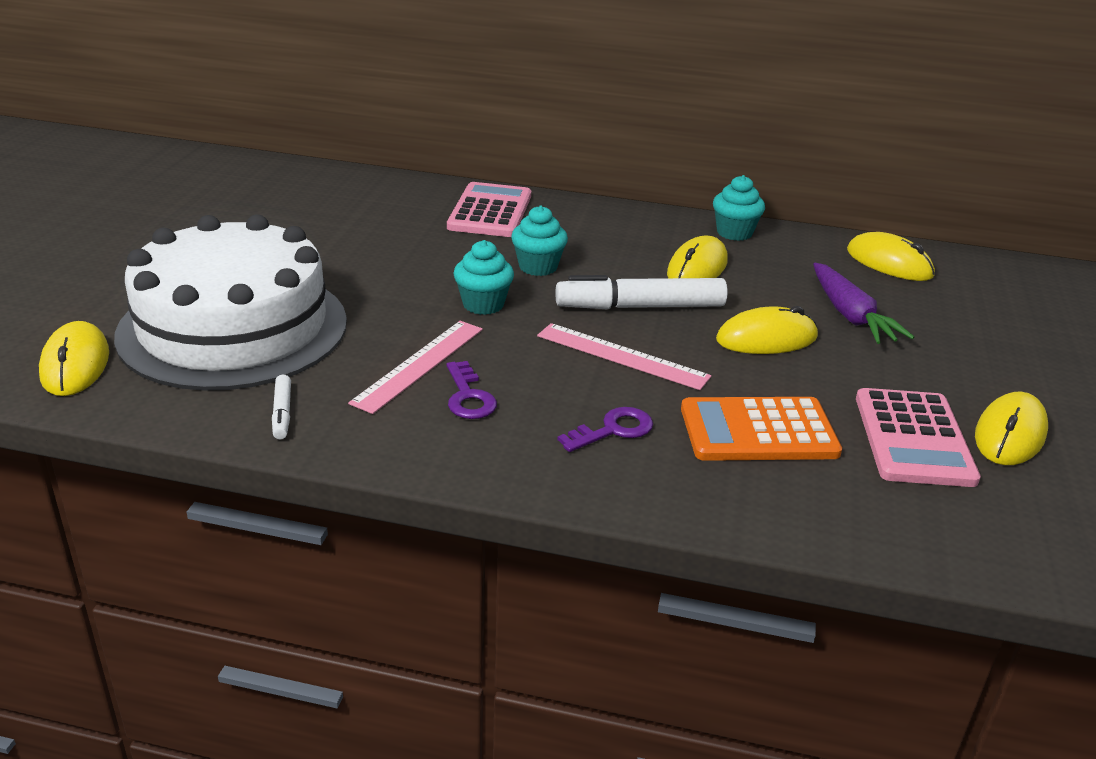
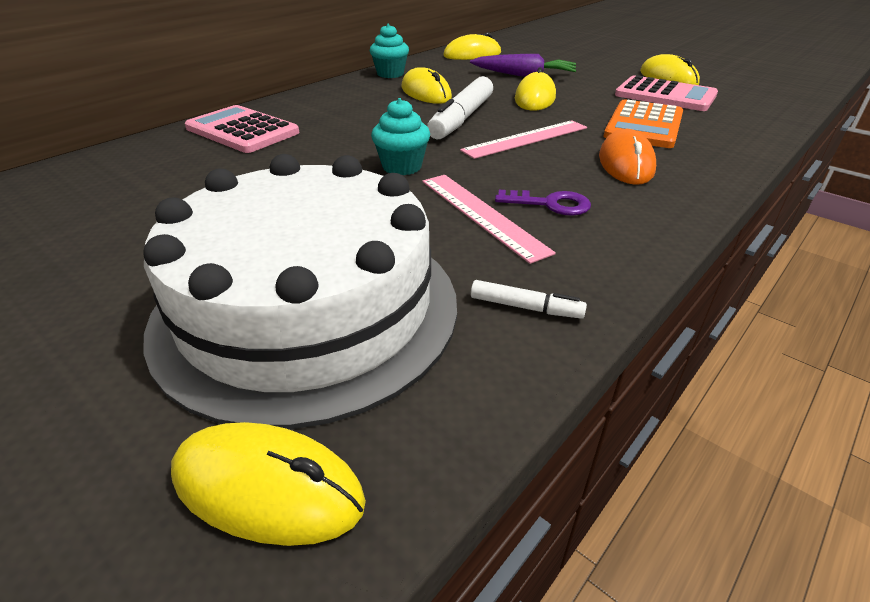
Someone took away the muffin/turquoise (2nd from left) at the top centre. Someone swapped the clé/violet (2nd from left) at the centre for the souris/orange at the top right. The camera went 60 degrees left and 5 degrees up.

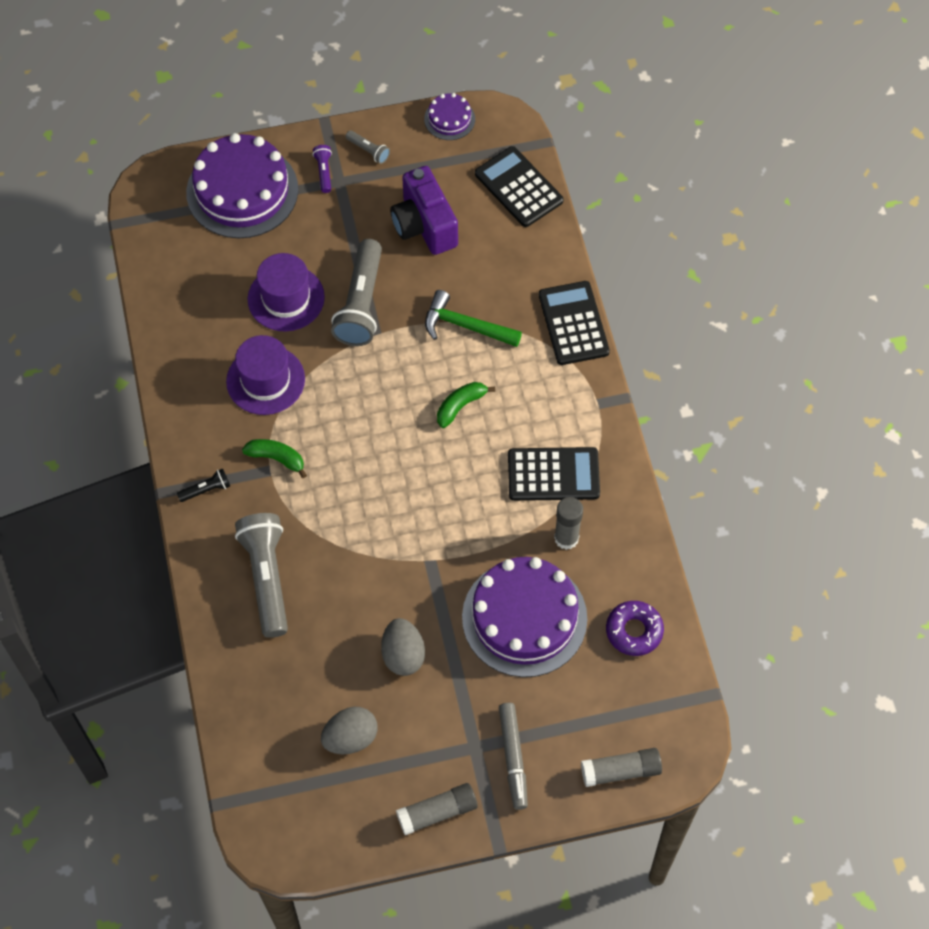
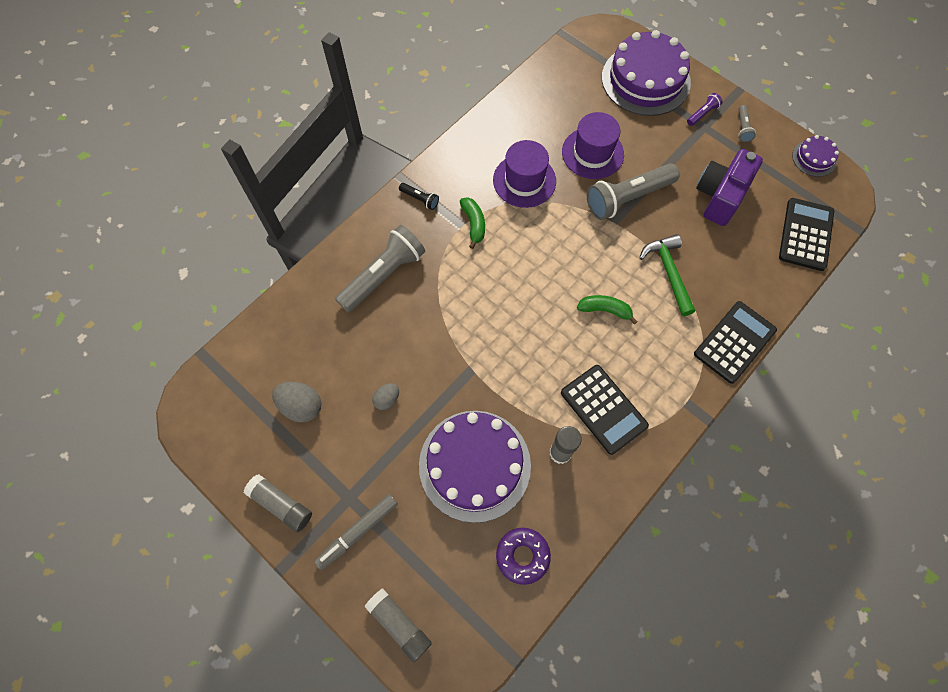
Someone scaled the œuf/gris (2nd from left) at the bottom centre by 0.61. The camera went 55 degrees right and 5 degrees up.

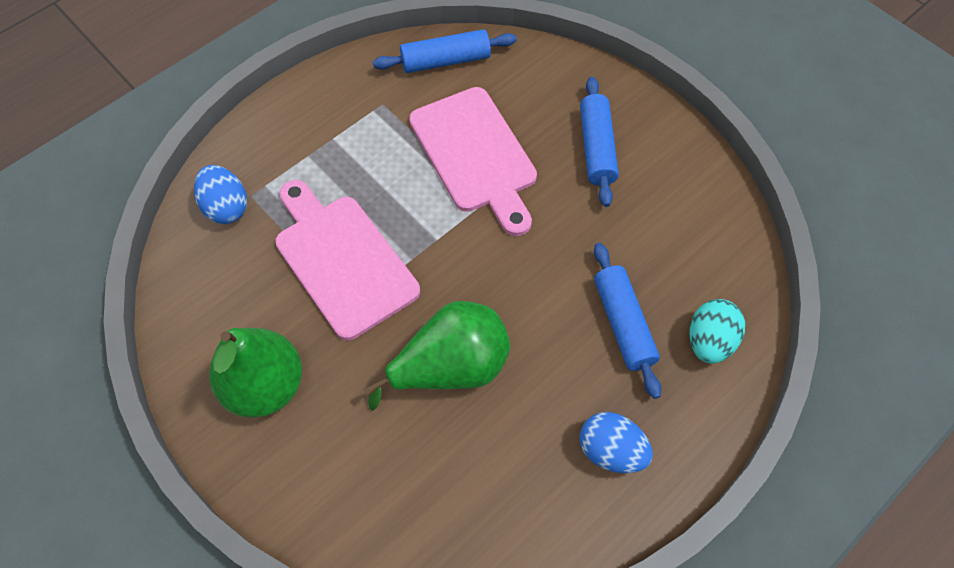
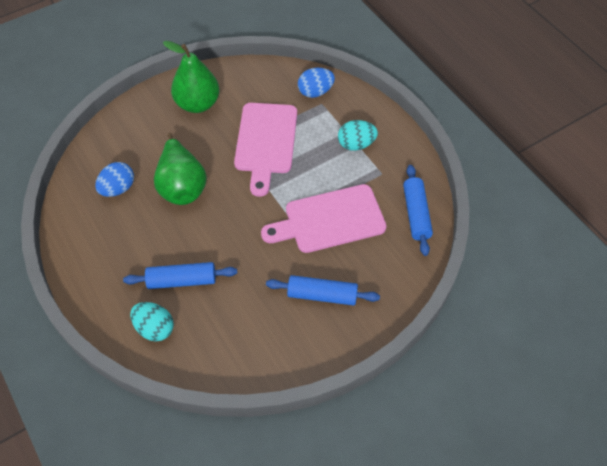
Someone rotated the planche à découper/rose (1st from left) at the centre by 120 degrees clockwise. Someone carried the œuf/bleu (2nd from left in the first image) from the bottom centre to the middle left. Someone put down the œuf/turquoise (2nd from left) at the top centre. The camera went 100 degrees right and 5 degrees down.

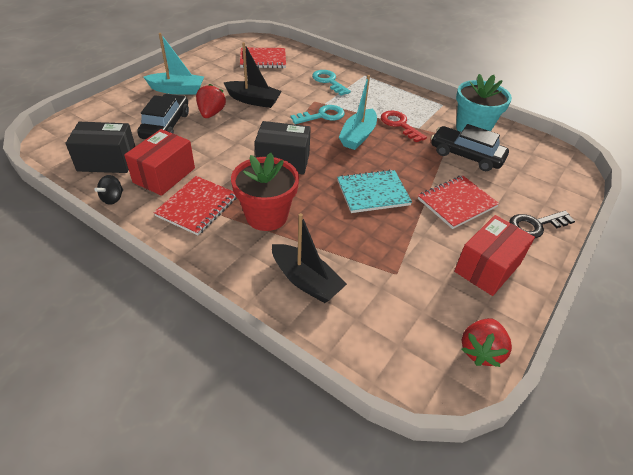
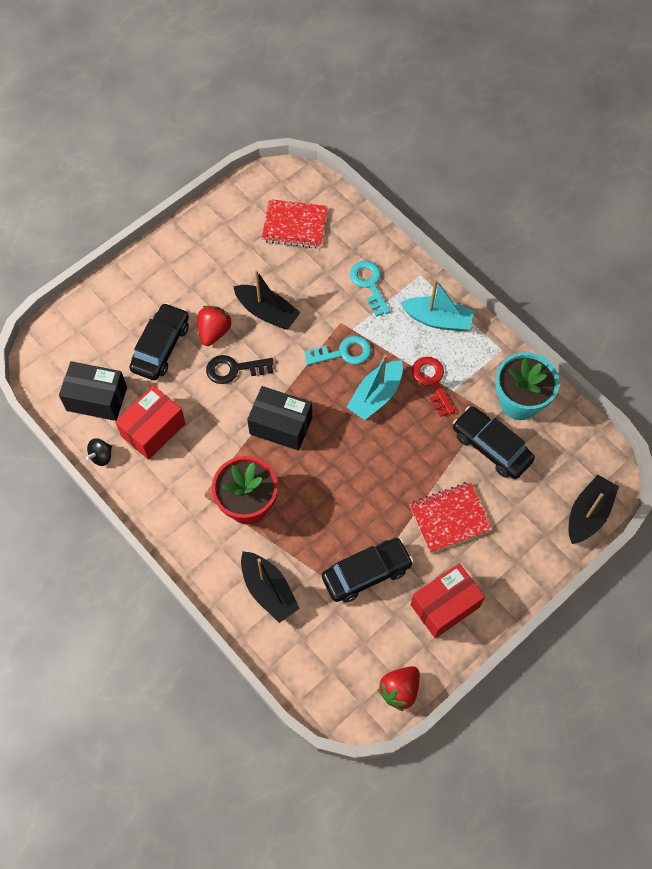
Someone carried the bateau/turquoise (1st from left in the first image) from the top left to the middle right. Someone took away the carnet/turquoise at the centre. Someone took away the carnet/rouge (1st from left) at the middle left. Someone carried the clé/noir from the middle right to the centre. Someone put down the bateau/noir (3rd from left) at the middle right. Someone put down the voiture/noir (2nd from left) at the centre. The camera went 15 degrees right and 20 degrees up.

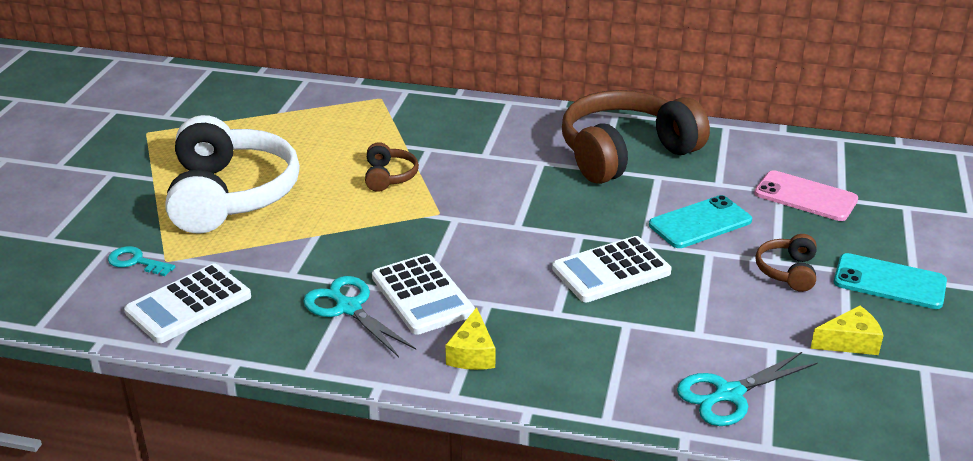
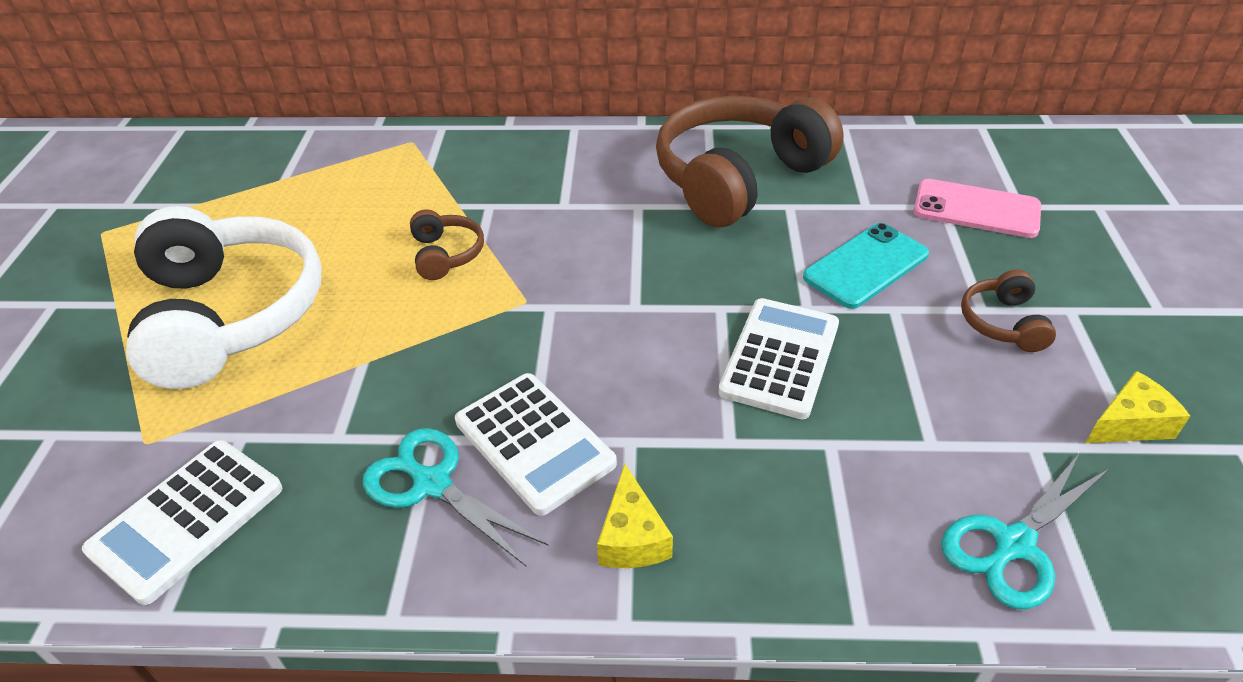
Someone rotated the calculatrice/blanc (3rd from left) at the centre by 150 degrees clockwise. Someone took away the clé/turquoise at the middle left. Someone took away the téléphone/turquoise (2nd from left) at the middle right. The camera went 10 degrees left and 10 degrees up.

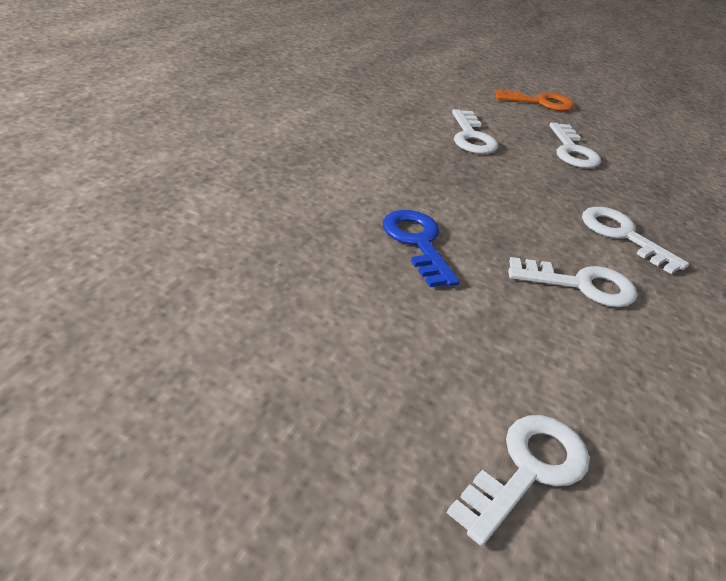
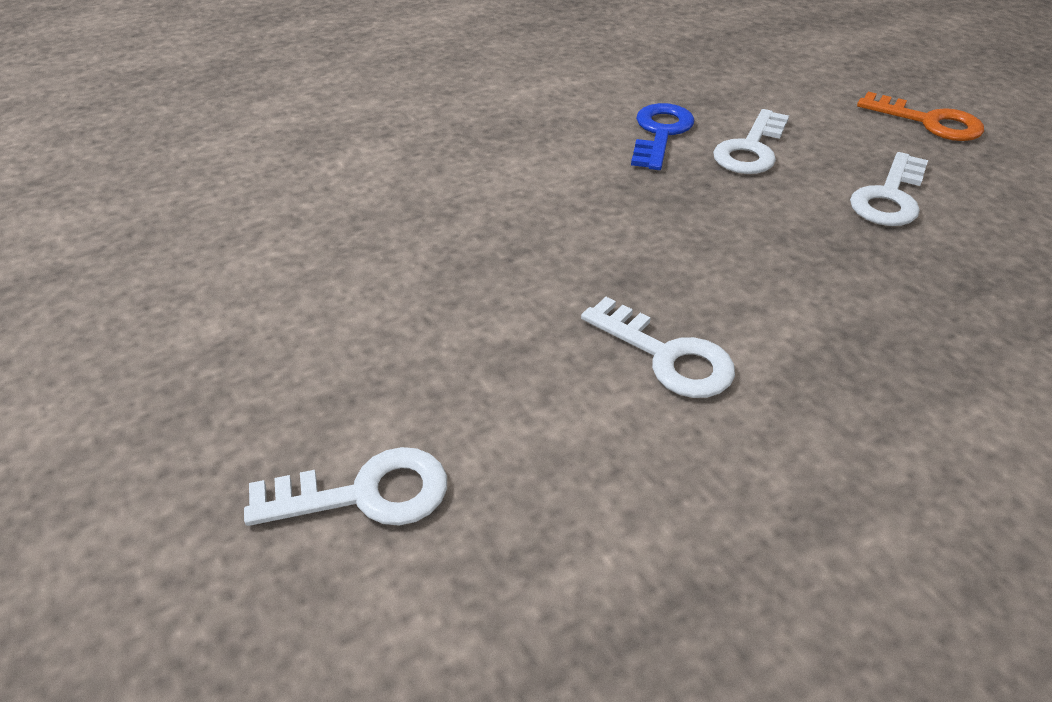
Someone took away the clé/blanc (5th from left) at the middle right. Someone carried the clé/bleu from the centre to the top centre. The camera went 40 degrees right and 5 degrees up.

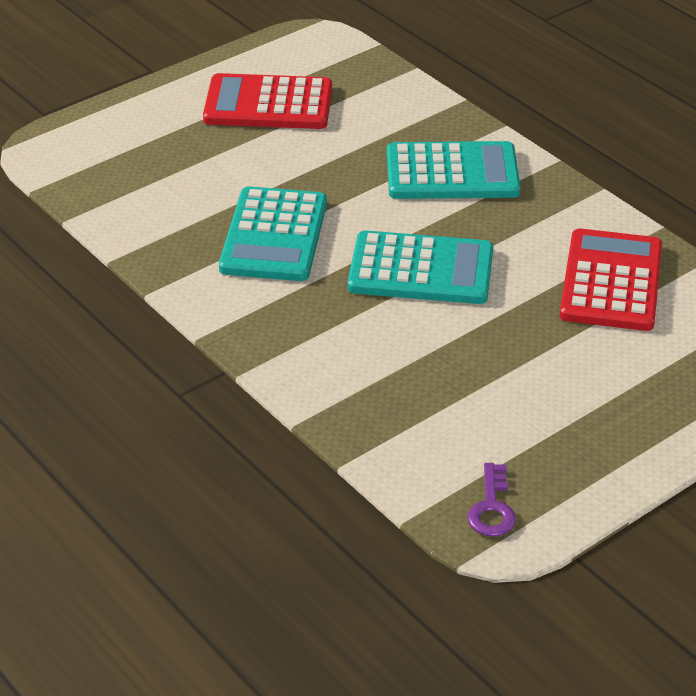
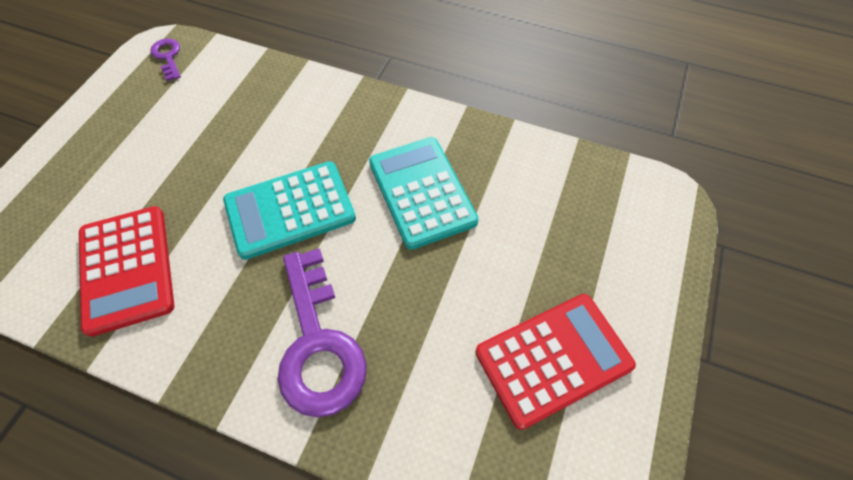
Someone swapped the calculatrice/turquoise (3rd from left) at the top centre for the clé/violet (2nd from left) at the bottom centre. The camera went 150 degrees right and 20 degrees up.

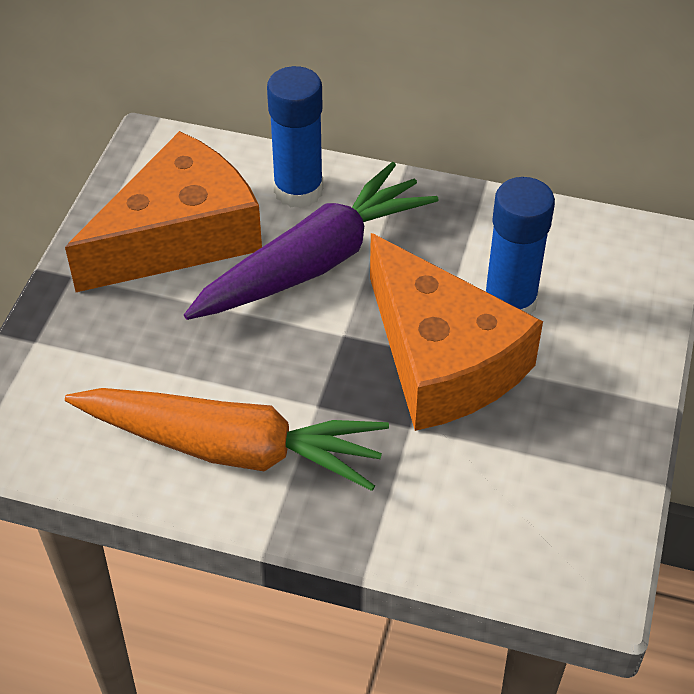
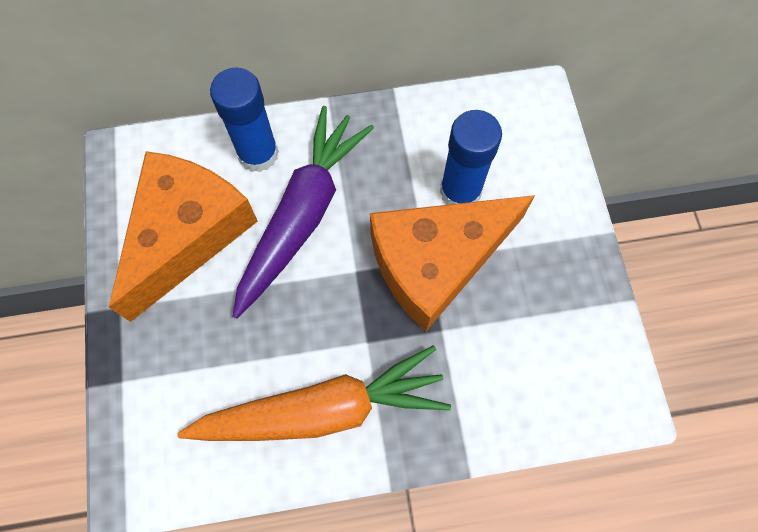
Someone rotated the fromage/orange (2nd from left) at the centre by 120 degrees clockwise. The camera went 25 degrees left and 20 degrees up.

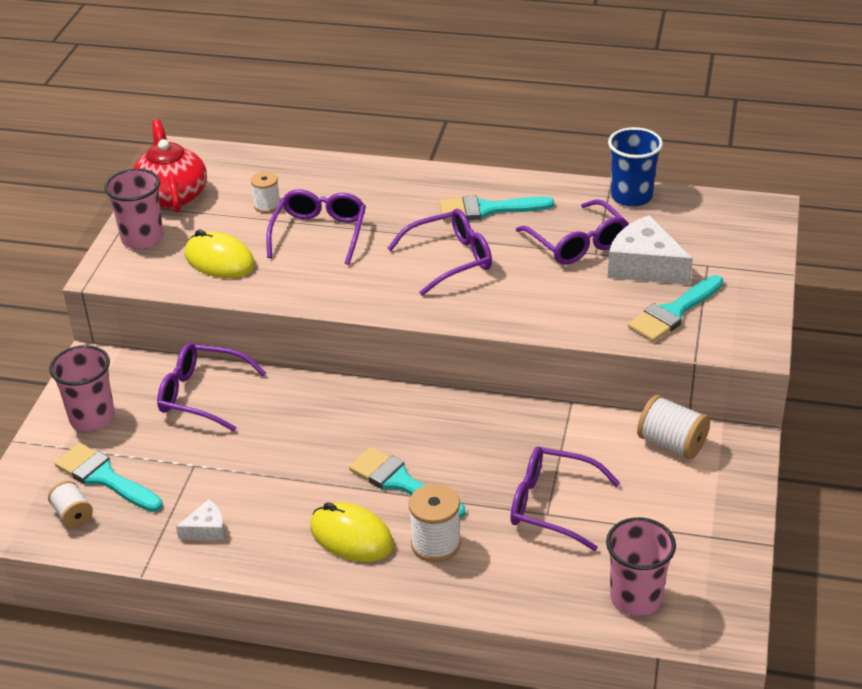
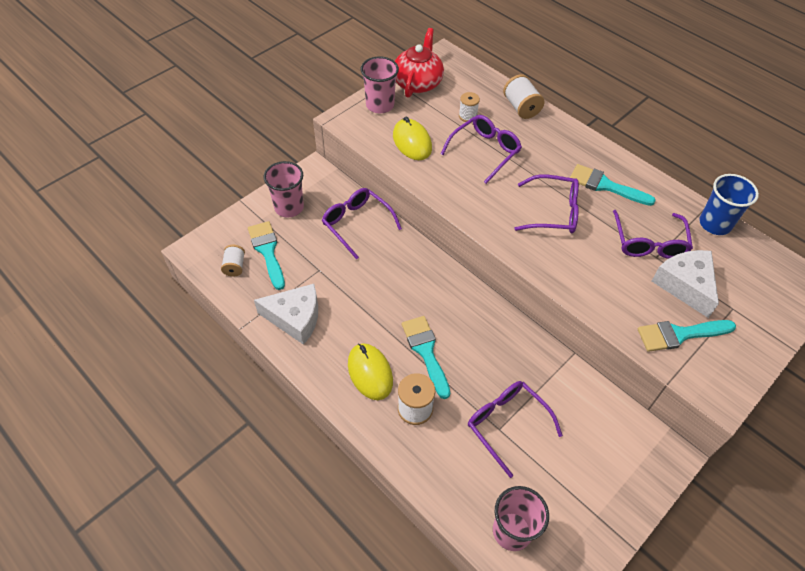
Someone carried the bobine/blanc (4th from left) from the middle right to the top centre. Someone scaled the fromage/blanc (1st from left) at the bottom left by 1.97. The camera went 30 degrees right and 15 degrees up.

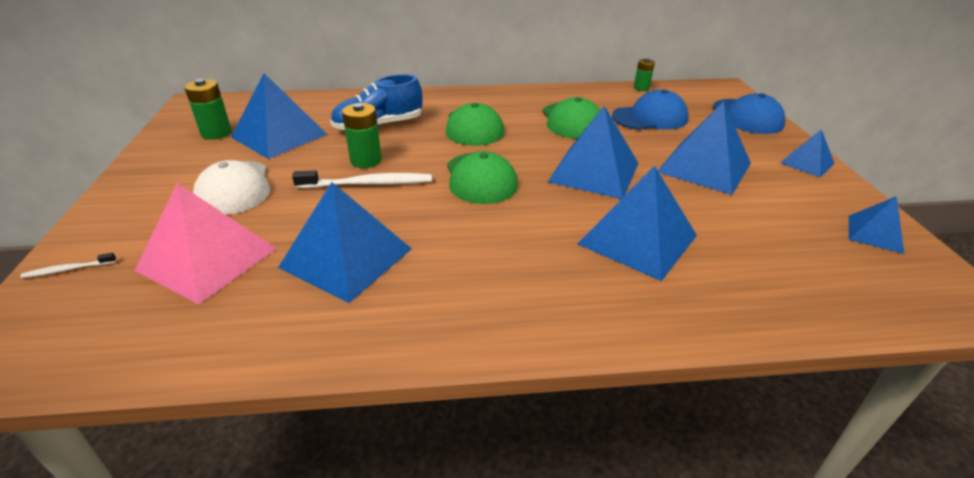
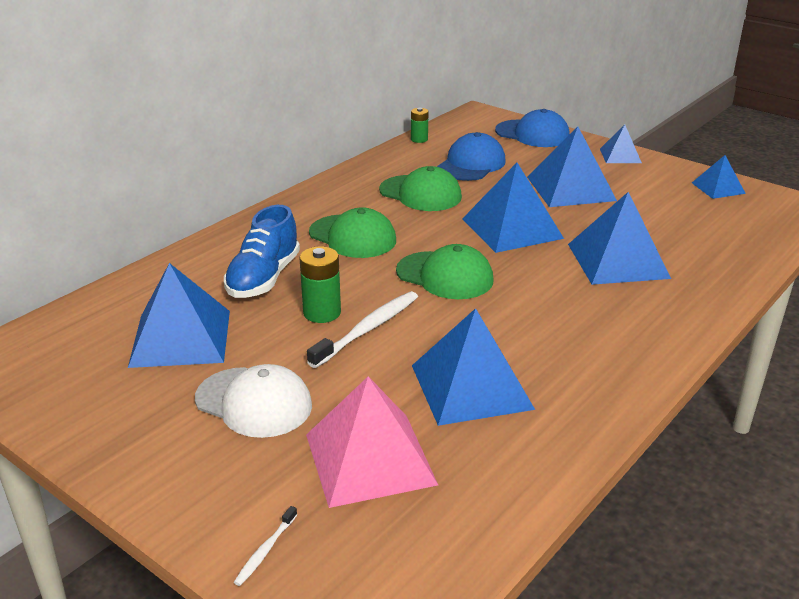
Someone took away the pile/vert (1st from left) at the top left. The camera went 45 degrees left and 5 degrees down.

